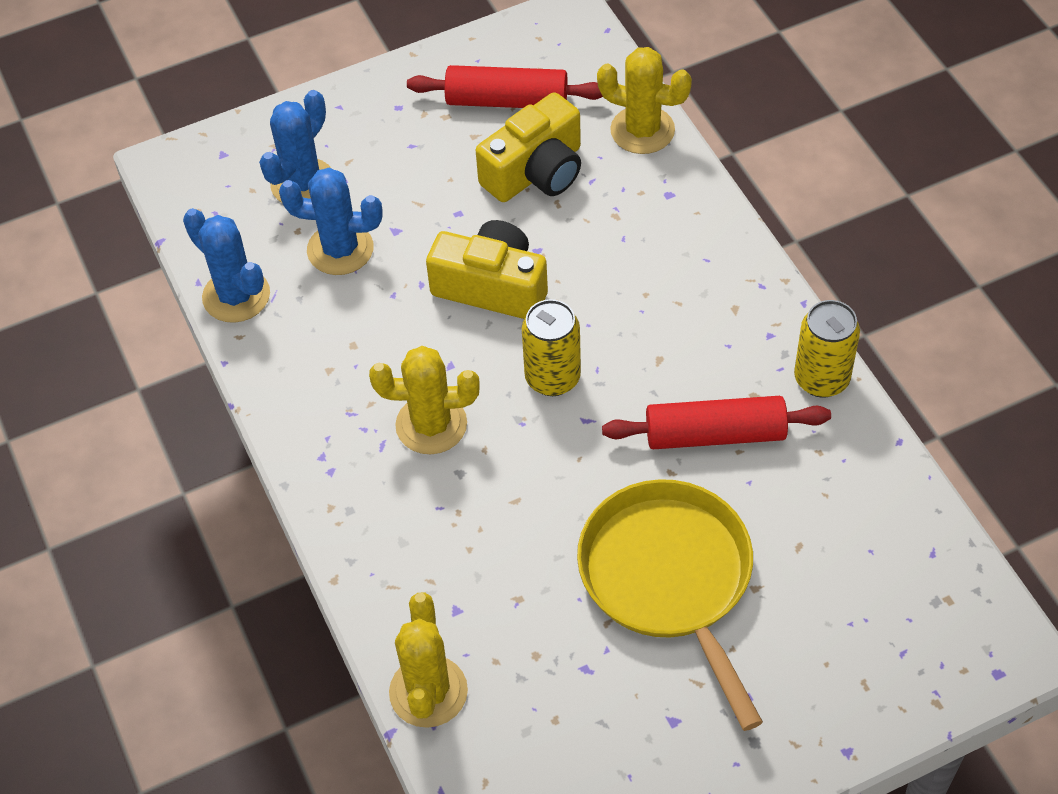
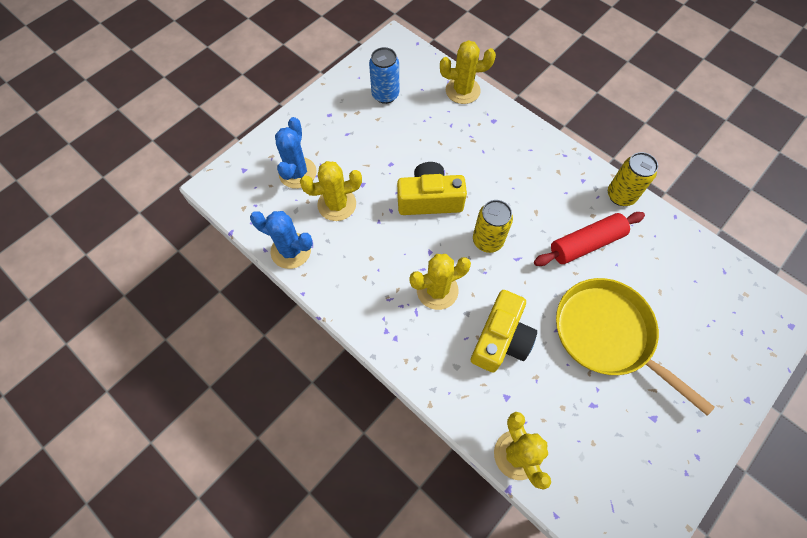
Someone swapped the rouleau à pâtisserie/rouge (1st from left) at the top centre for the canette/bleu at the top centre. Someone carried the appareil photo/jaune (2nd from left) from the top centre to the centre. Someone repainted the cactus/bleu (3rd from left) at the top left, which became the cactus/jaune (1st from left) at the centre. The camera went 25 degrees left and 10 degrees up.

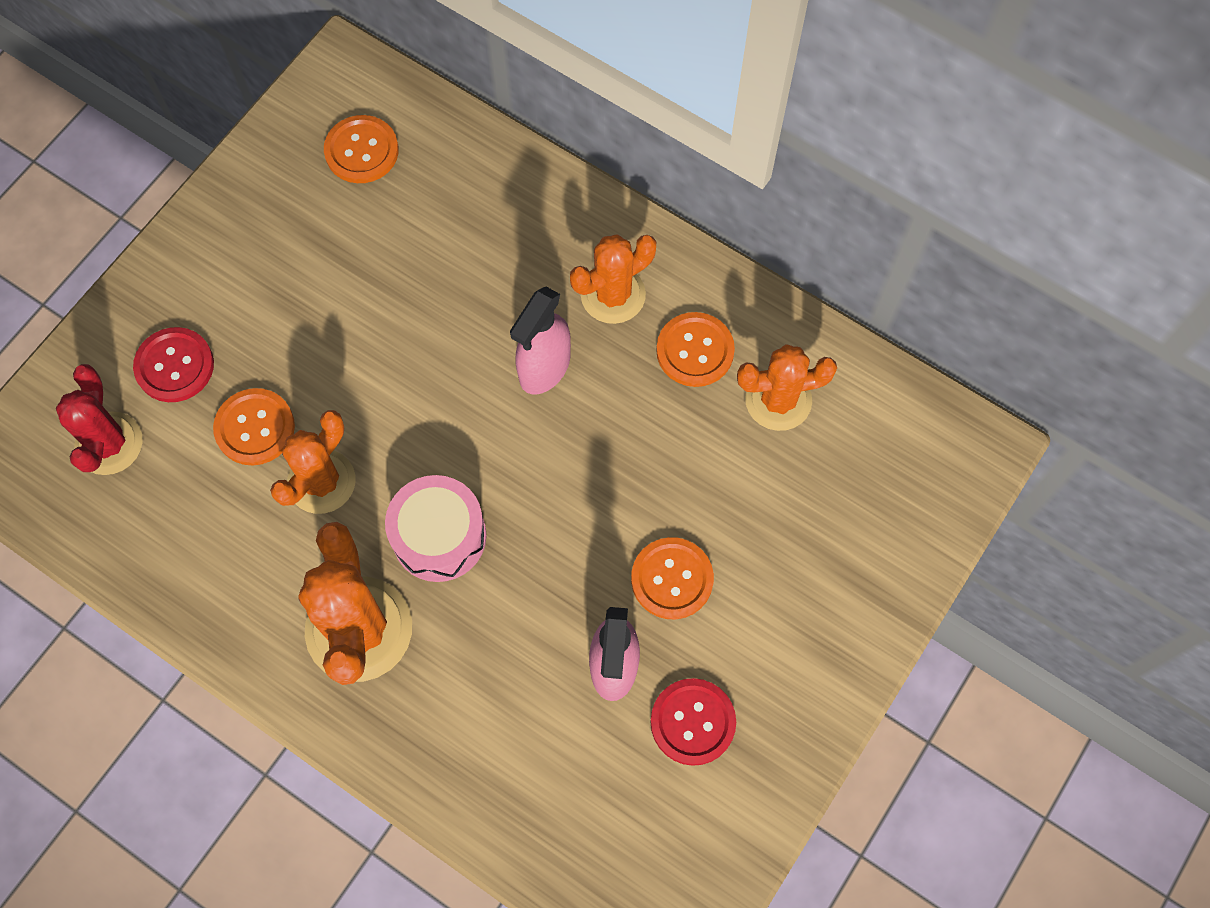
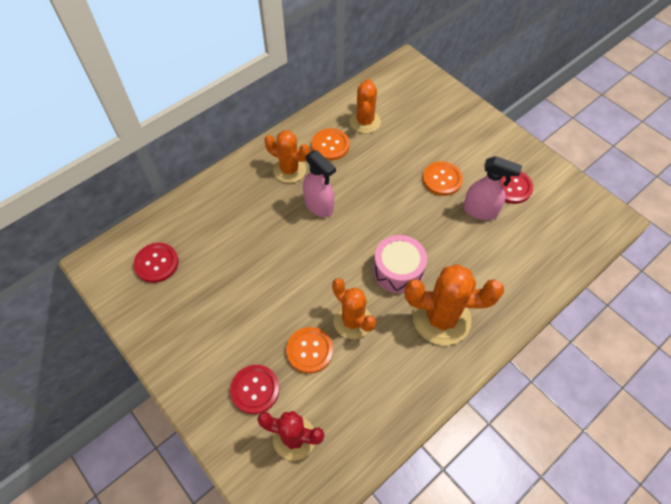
Someone repainted the bouton/orange (2nd from left) at the top left, which became the bouton/rouge (1st from left) at the middle left. Someone rotated the cactus/orange (3rd from left in the first image) at the top centre by 45 degrees counterclockwise. The camera went 75 degrees left and 10 degrees down.

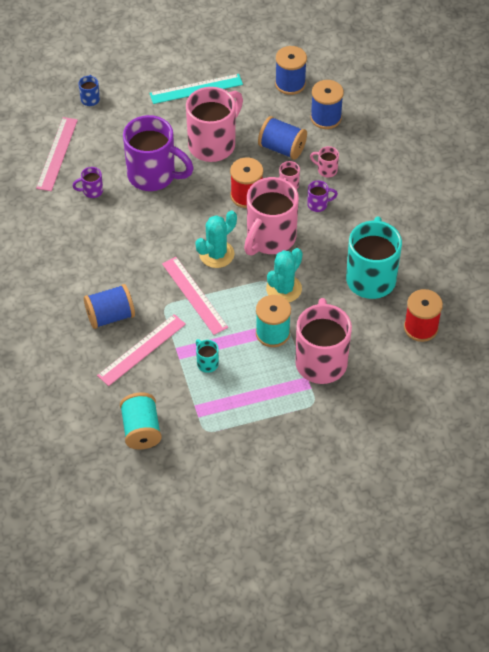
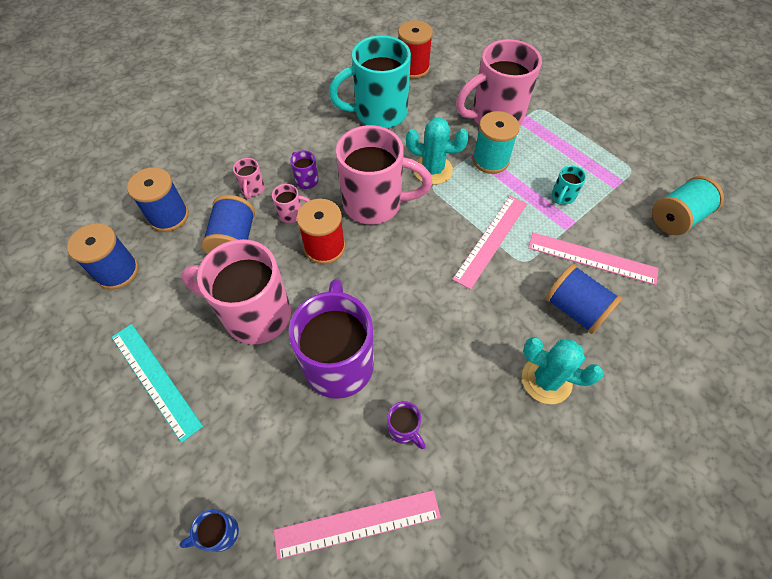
Someone carried the cactus/turquoise (1st from left in the first image) from the centre to the middle right. The camera went 115 degrees left and 5 degrees up.

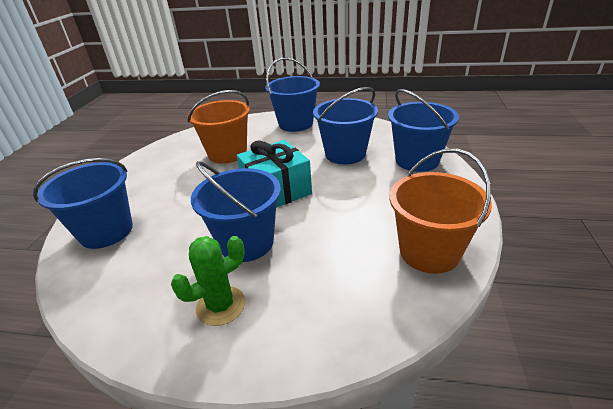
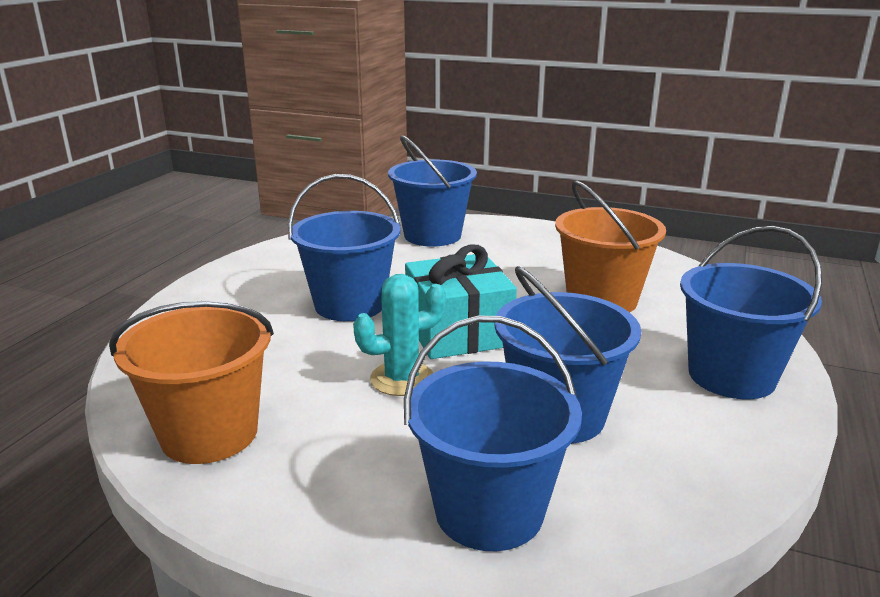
Someone took away the cactus/vert at the bottom centre. Someone put down the cactus/turquoise at the centre. The camera went 100 degrees right and 10 degrees down.

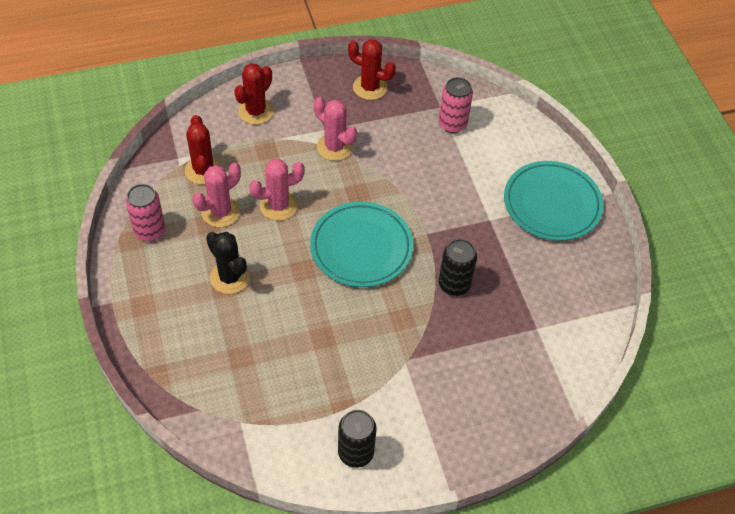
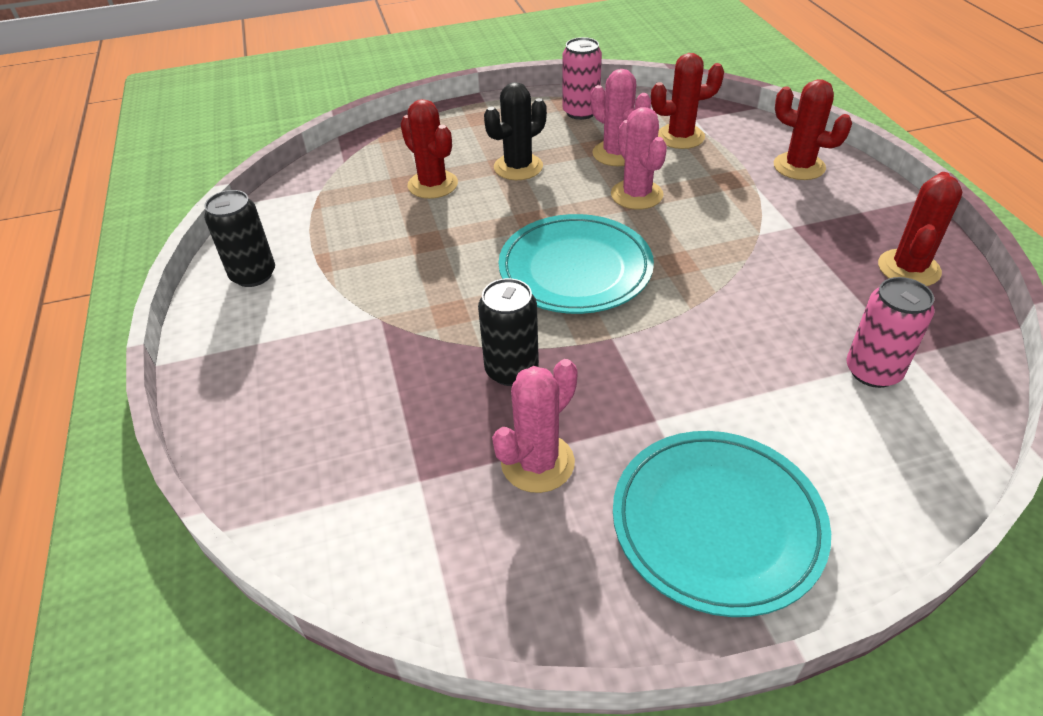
Someone carried the cactus/rose (3rd from left in the first image) from the top centre to the centre. Someone put down the cactus/rouge (1st from left) at the top centre. The camera went 95 degrees right and 10 degrees down.

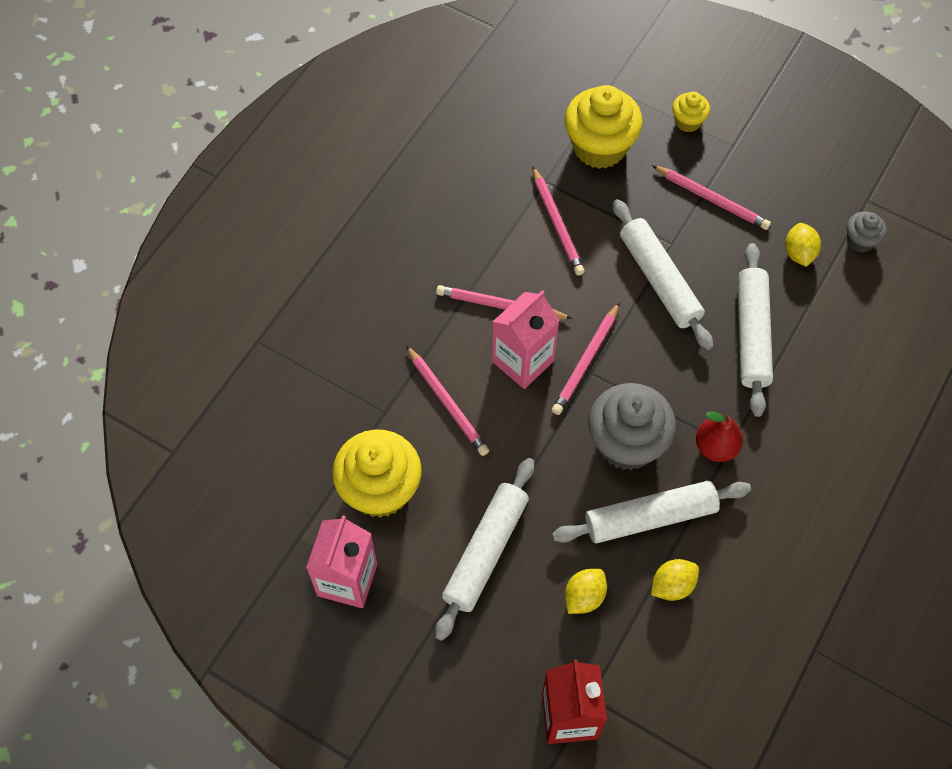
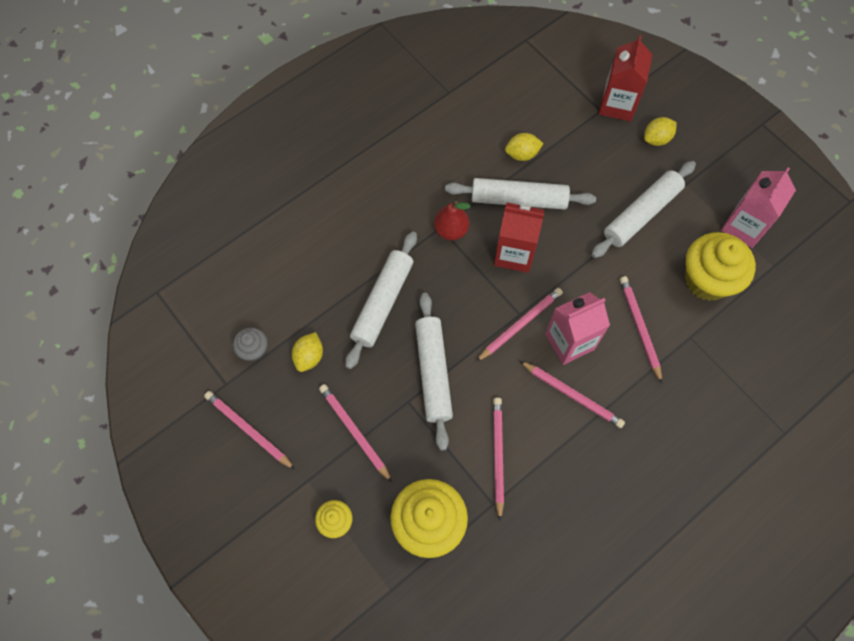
Someone swapped the muffin/gris (1st from left) at the centre for the brique de lait/rouge (1st from left) at the centre. Someone carried the citron/jaune (1st from left in the first image) from the bottom centre to the top right. Someone put down the crayon/rose (1st from left) at the bottom left. The camera went 160 degrees left and 5 degrees up.

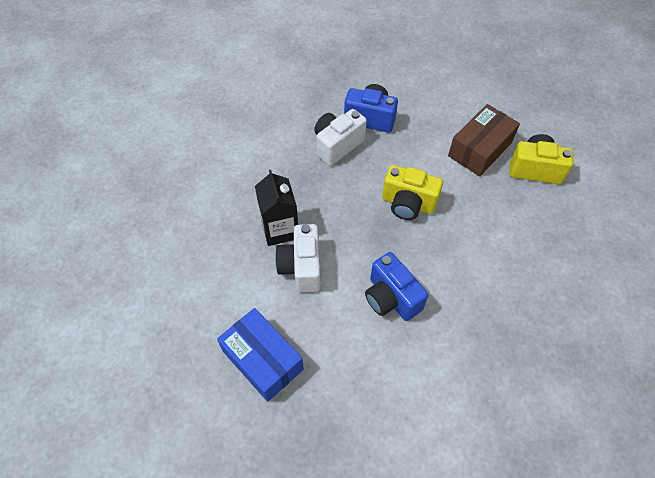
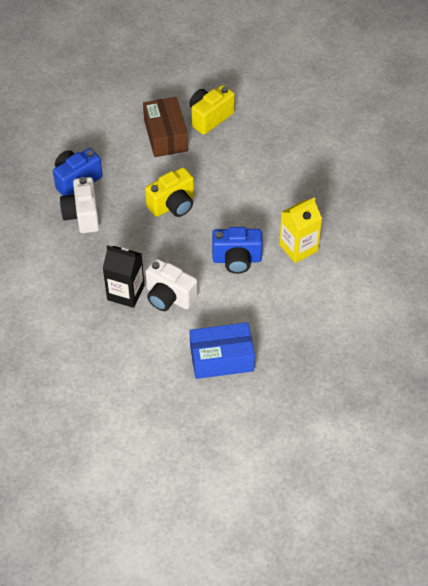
Someone put down the brique de lait/jaune at the middle right. The camera went 55 degrees left and 5 degrees down.

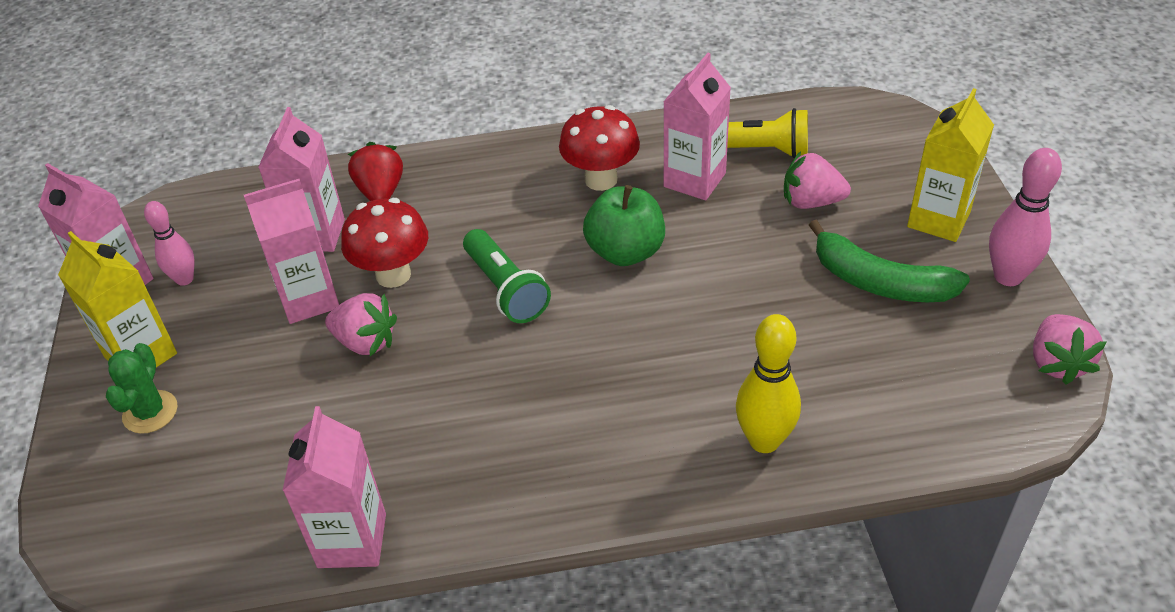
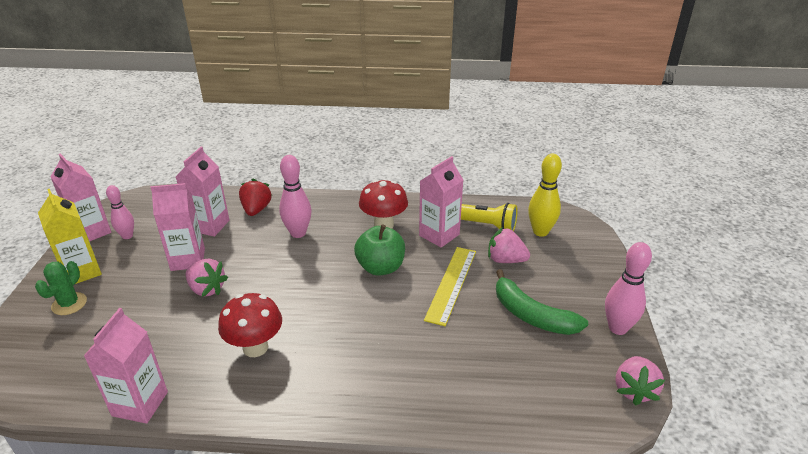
Someone took away the brique de lait/jaune (2nd from left) at the top right. Someone carried the champignon/rouge (1st from left) from the middle left to the bottom left. Someone took away the lampe de poche/vert at the centre. Someone carried the quille/jaune from the centre to the middle right. Someone put down the quille/rose (2nd from left) at the centre. Someone put down the règle/jaune at the centre. The camera went 10 degrees right and 10 degrees down.

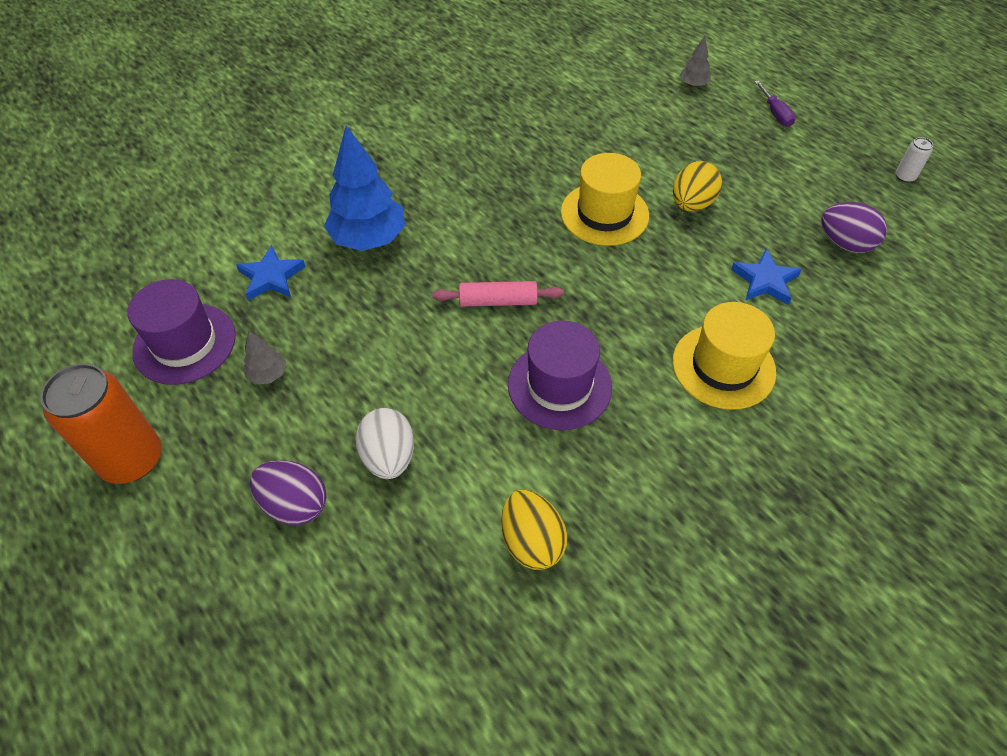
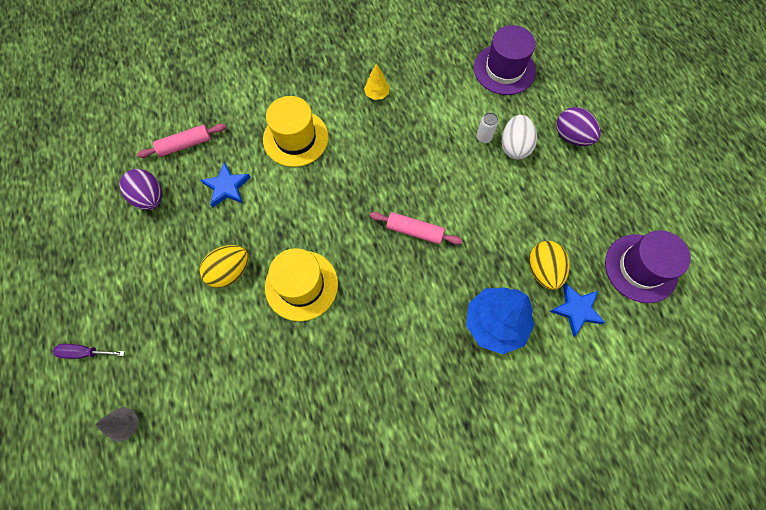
Someone rotated the tournevis/violet at the top right by 90 degrees counterclockwise. Someone carried the canette/blanc from the top right to the top centre. Someone carried the chapeau/violet (2nd from left in the first image) from the centre to the top centre. Someone took away the arbre/gris (1st from left) at the middle left. Someone took away the canette/orange at the middle left. Someone carried the œuf/jaune (1st from left in the first image) from the bottom centre to the middle right. Someone put down the arbre/jaune at the top centre. Someone put down the rouleau à pâtisserie/rose (1st from left) at the top left. The camera went 160 degrees left and 15 degrees up.

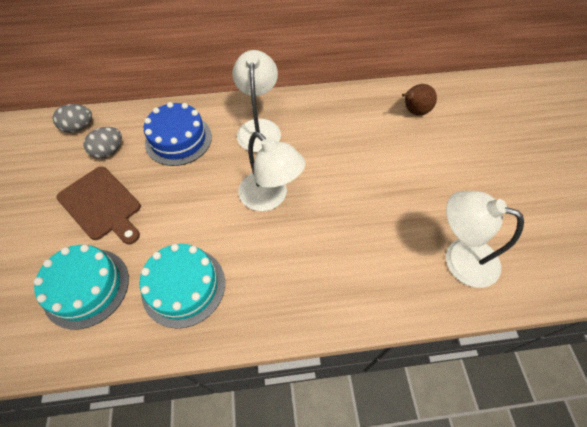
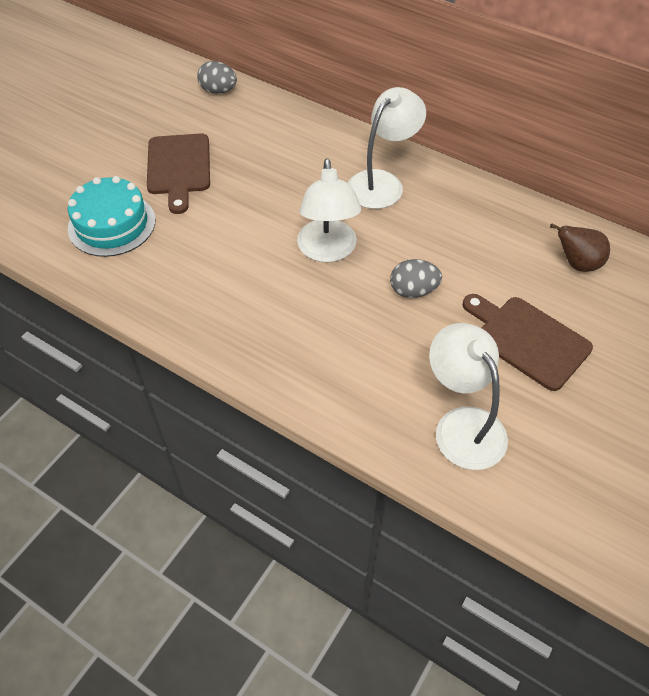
Someone took away the gâteau/bleu at the top left. Someone carried the œuf/gris (2nd from left) from the middle left to the centre. Someone took away the gâteau/turquoise (2nd from left) at the bottom left. Someone put down the planche à découper/marron (2nd from left) at the middle right. The camera went 40 degrees right and 5 degrees down.

